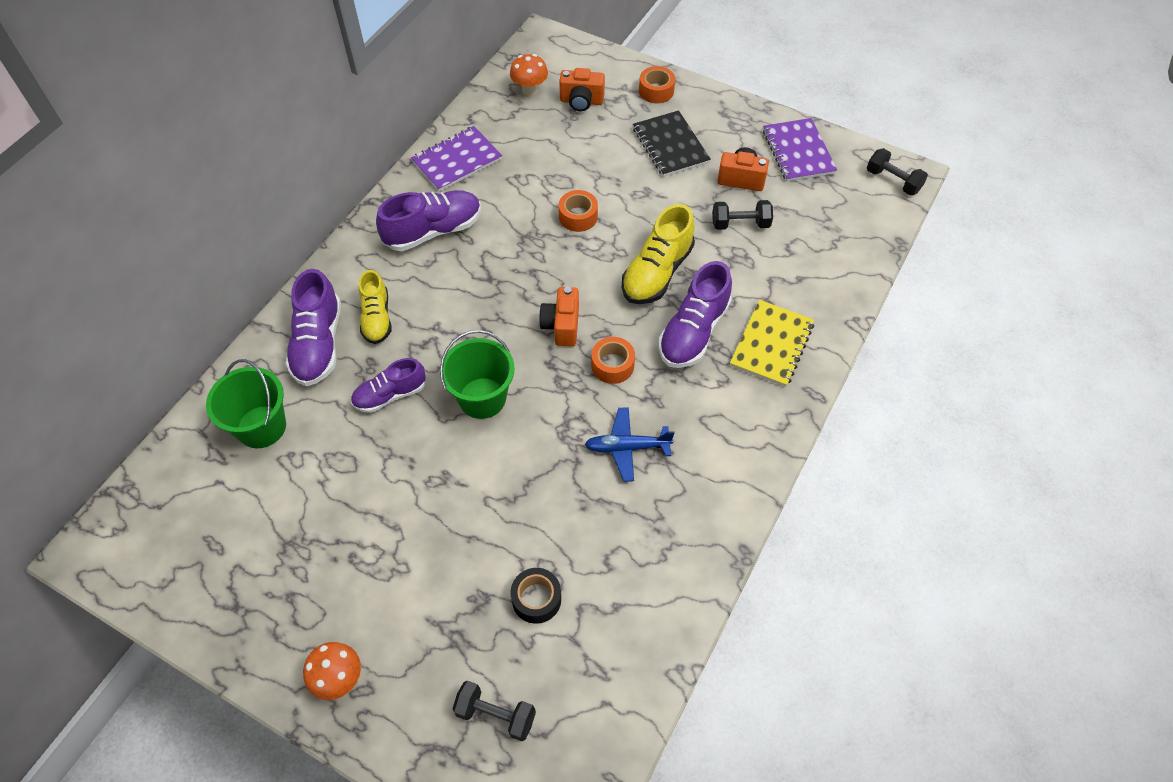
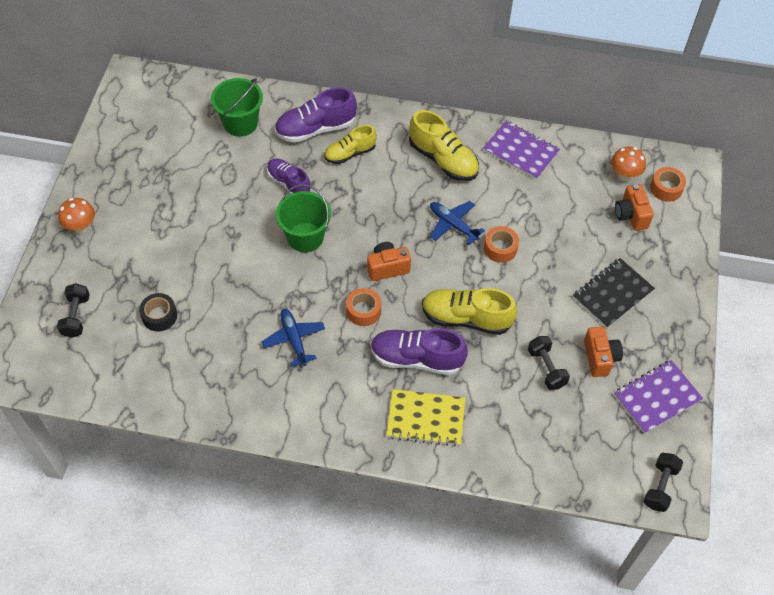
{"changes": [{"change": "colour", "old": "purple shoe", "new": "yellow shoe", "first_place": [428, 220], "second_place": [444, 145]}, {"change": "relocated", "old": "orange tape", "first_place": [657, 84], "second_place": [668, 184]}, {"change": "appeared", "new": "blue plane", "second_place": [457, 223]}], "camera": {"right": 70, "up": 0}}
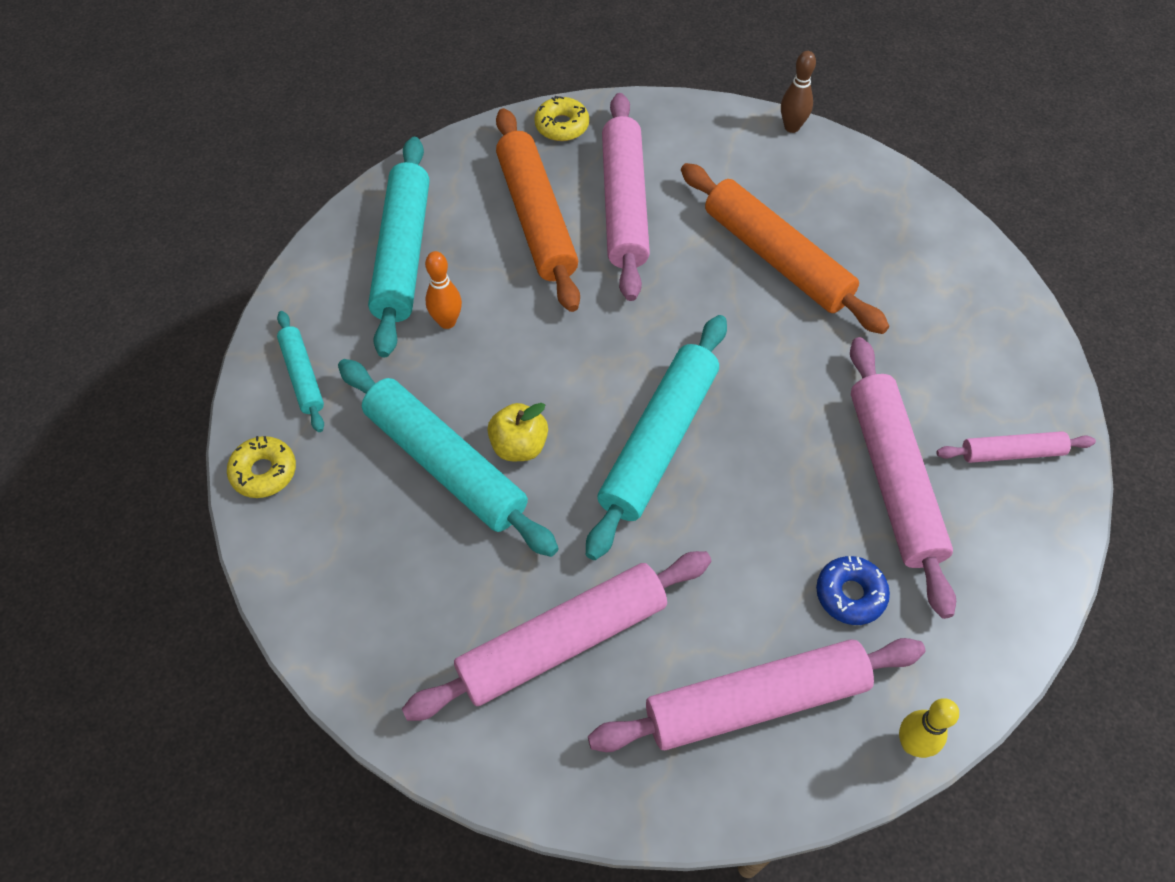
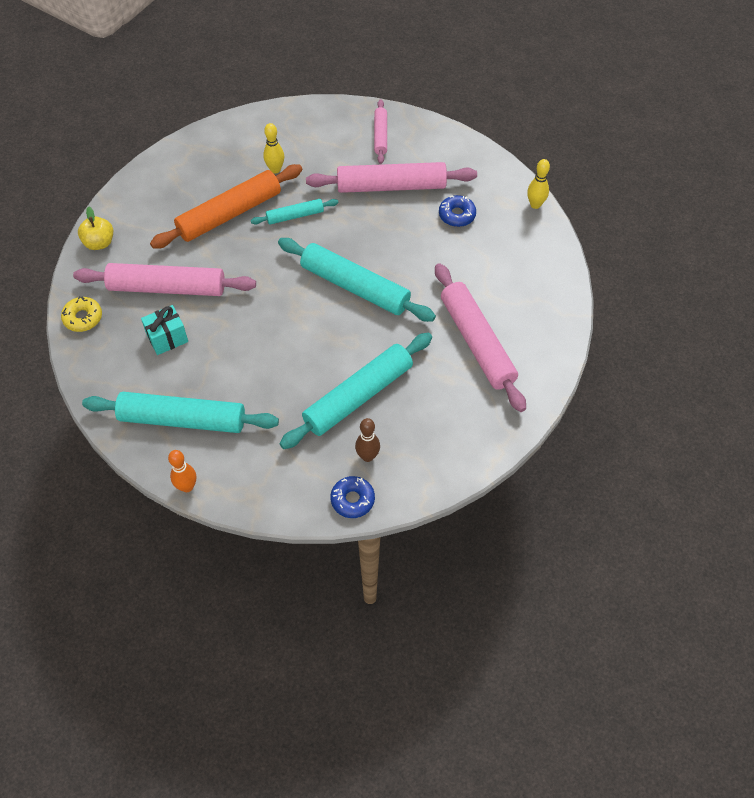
{"changes": [{"change": "colour", "old": "yellow donut", "new": "blue donut", "first_place": [261, 467], "second_place": [352, 497]}, {"change": "relocated", "old": "turquoise rolling pin", "first_place": [300, 371], "second_place": [295, 212]}, {"change": "relocated", "old": "orange bowling pin", "first_place": [443, 290], "second_place": [182, 471]}, {"change": "relocated", "old": "yellow apple", "first_place": [517, 432], "second_place": [95, 228]}, {"change": "exchanged", "old": "orange rolling pin", "new": "turquoise gift", "first_place": [538, 210], "second_place": [164, 330]}, {"change": "missing", "old": "pink rolling pin", "first_place": [756, 695]}, {"change": "relocated", "old": "brown bowling pin", "first_place": [798, 92], "second_place": [367, 440]}, {"change": "appeared", "new": "yellow bowling pin", "second_place": [273, 148]}], "camera": {"right": -85, "up": 0}}
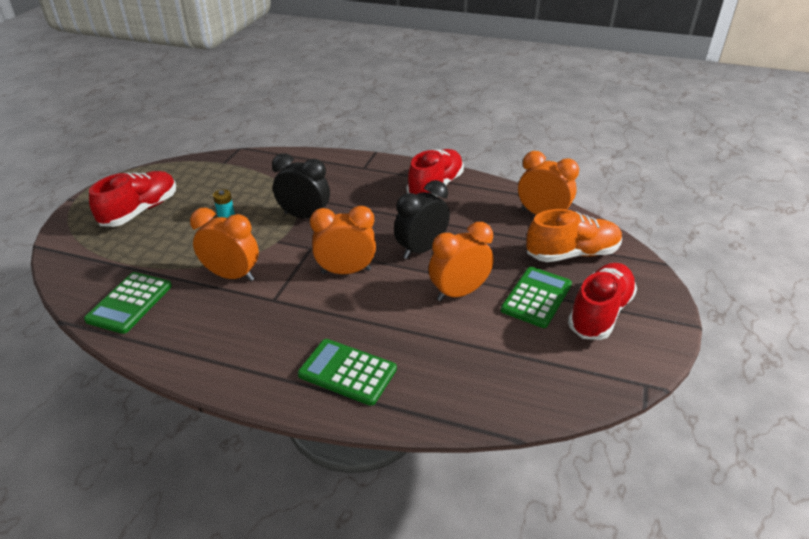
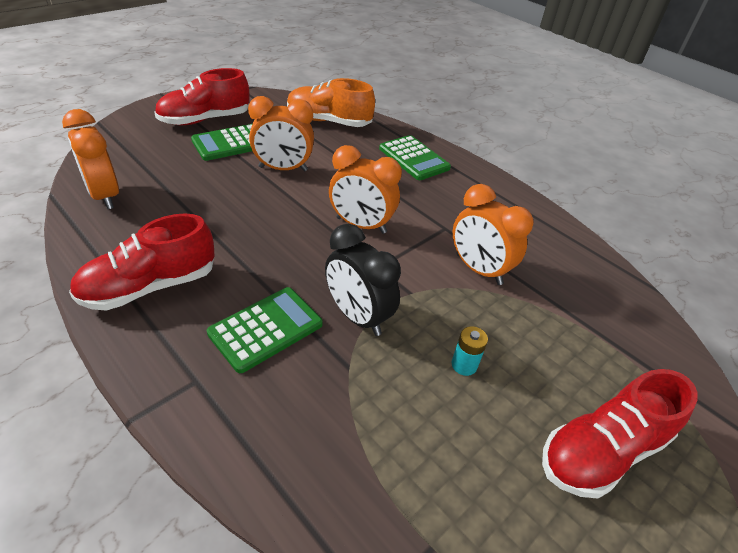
{"changes": [{"change": "relocated", "old": "green calculator", "first_place": [128, 303], "second_place": [265, 330]}, {"change": "missing", "old": "black clock", "first_place": [422, 219]}, {"change": "relocated", "old": "orange shoe", "first_place": [574, 235], "second_place": [331, 102]}], "camera": {"right": -155, "up": 5}}
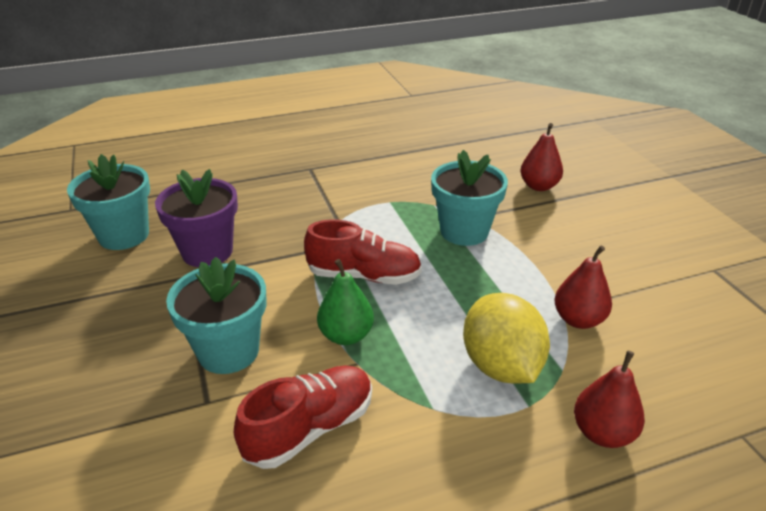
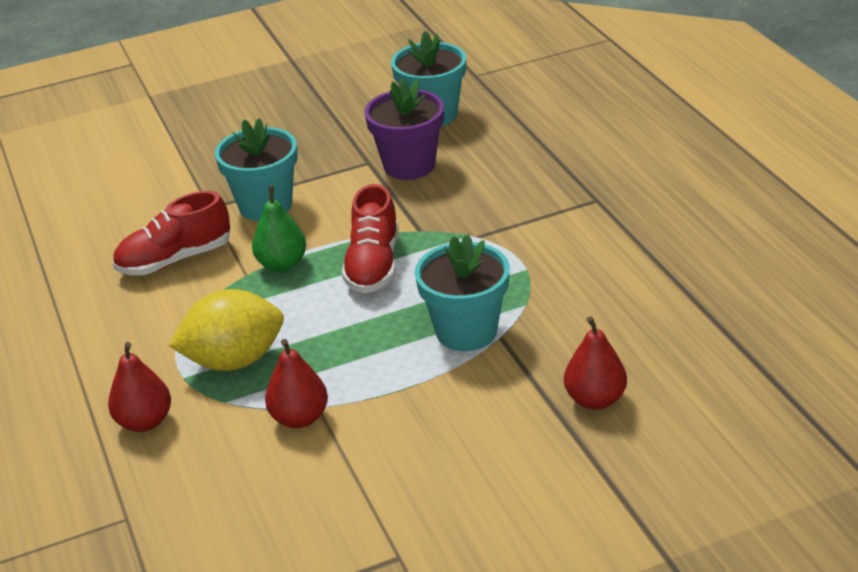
{"changes": [{"change": "spun", "old": "red shoe", "first_place": [303, 417], "second_place": [171, 233], "degrees": 105}], "camera": {"right": 90, "up": 0}}
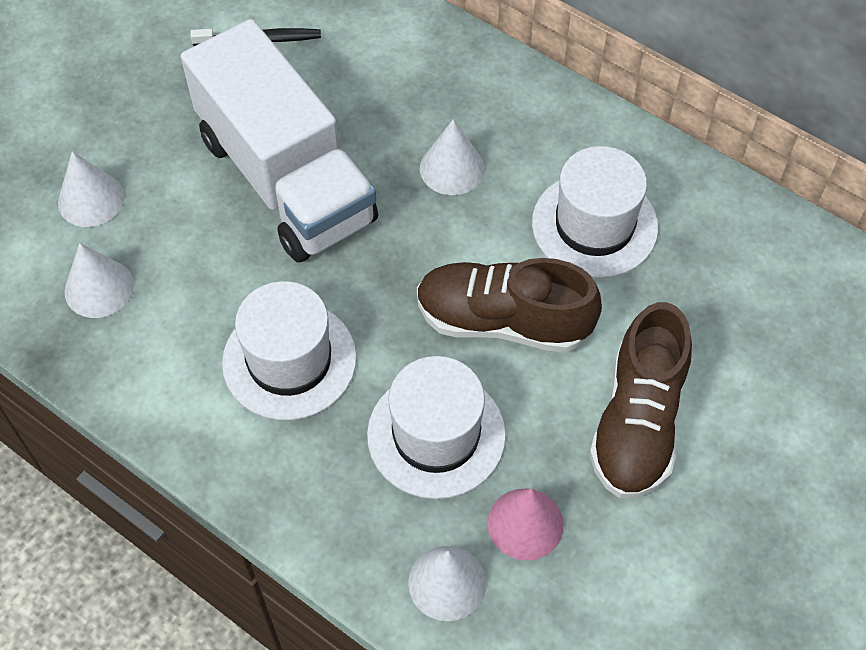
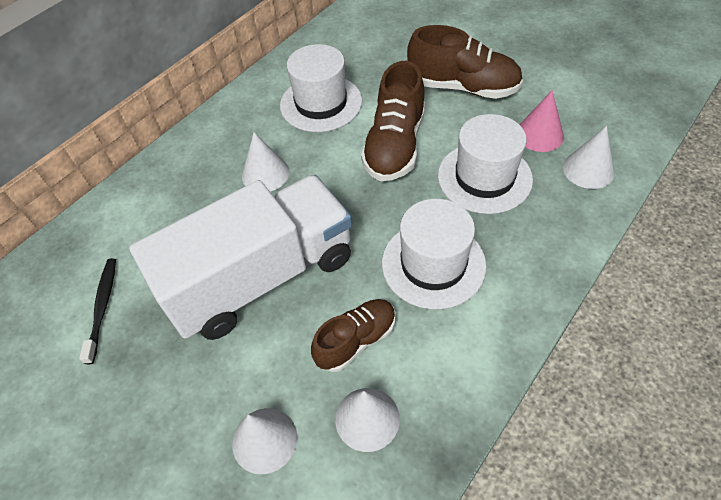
{"changes": [{"change": "appeared", "new": "brown shoe", "second_place": [353, 335]}], "camera": {"right": -85, "up": -5}}
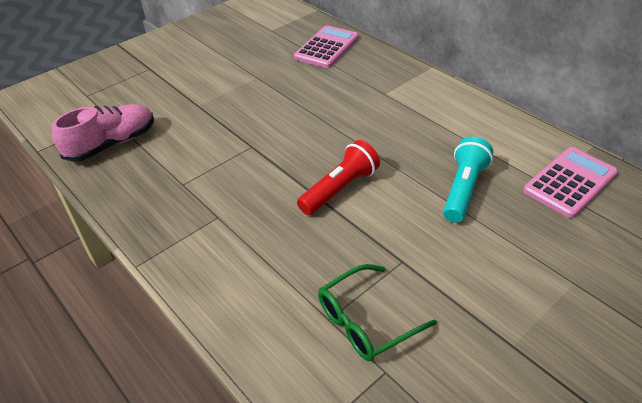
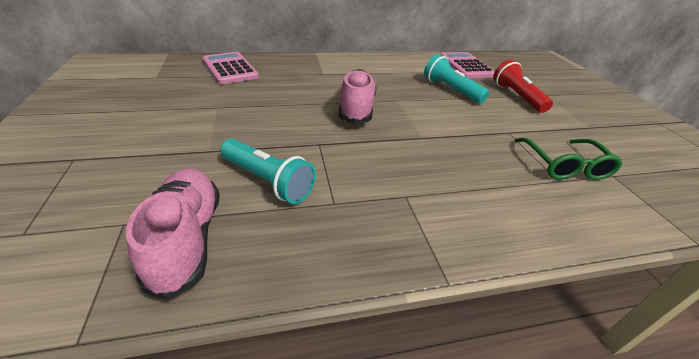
{"changes": [{"change": "relocated", "old": "red flashlight", "first_place": [338, 177], "second_place": [523, 86]}, {"change": "appeared", "new": "turquoise flashlight", "second_place": [268, 171]}, {"change": "appeared", "new": "pink shoe", "second_place": [358, 96]}], "camera": {"right": -65, "up": -5}}
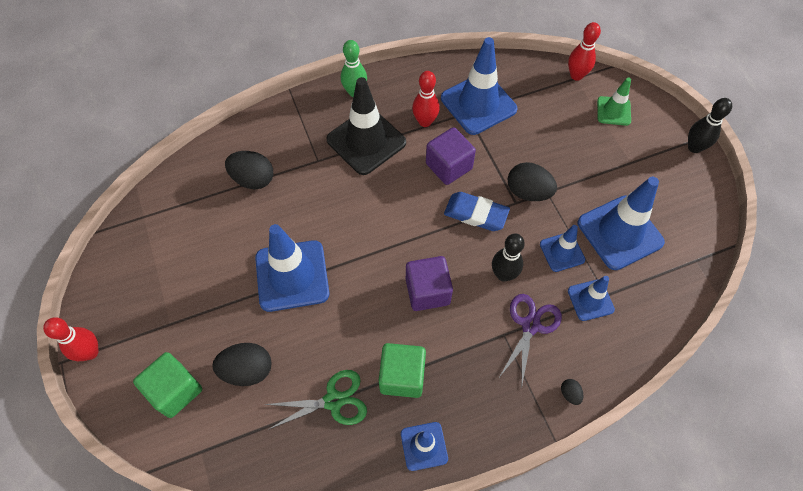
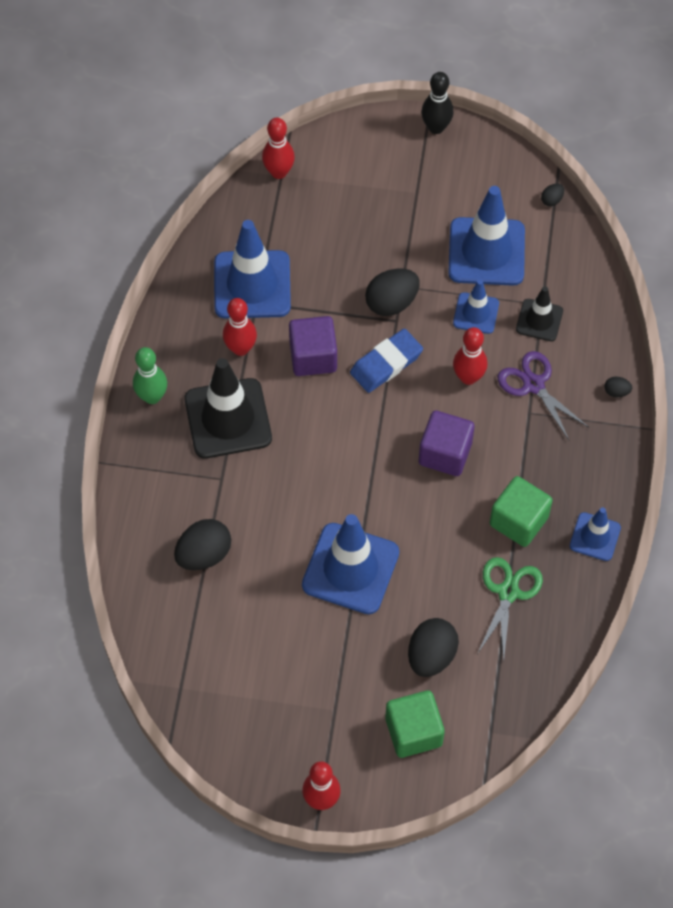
{"changes": [{"change": "colour", "old": "black bowling pin", "new": "red bowling pin", "first_place": [508, 258], "second_place": [470, 356]}, {"change": "colour", "old": "blue traffic cone", "new": "black traffic cone", "first_place": [591, 298], "second_place": [539, 313]}, {"change": "missing", "old": "green traffic cone", "first_place": [614, 101]}, {"change": "appeared", "new": "black egg", "second_place": [552, 195]}], "camera": {"right": -60, "up": 0}}
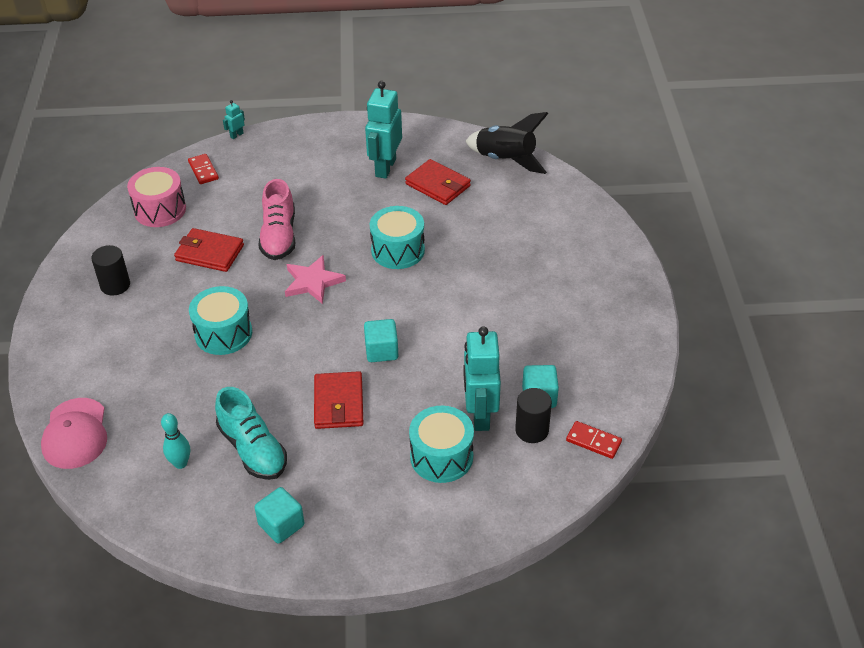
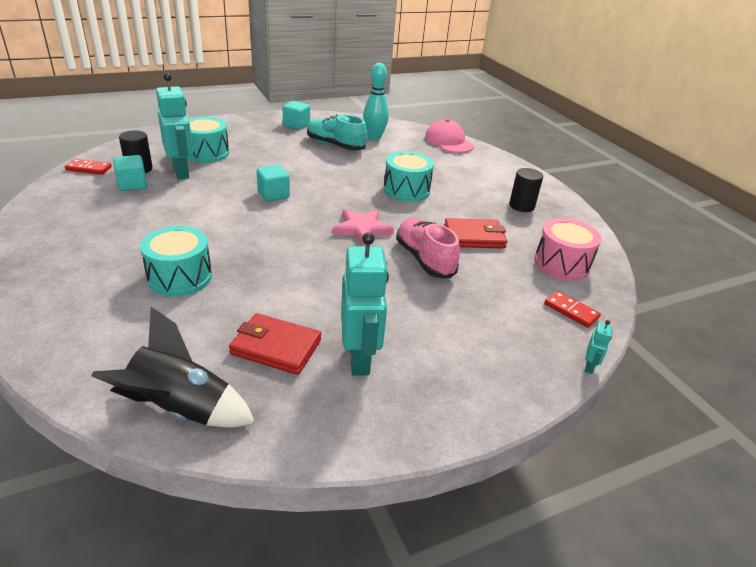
{"changes": [{"change": "size", "old": "turquoise bowling pin", "first_place": [175, 441], "second_place": [376, 101], "factor": 1.53}, {"change": "missing", "old": "red wallet", "first_place": [339, 400]}, {"change": "relocated", "old": "turquoise drum", "first_place": [397, 237], "second_place": [176, 261]}], "camera": {"right": 155, "up": -10}}
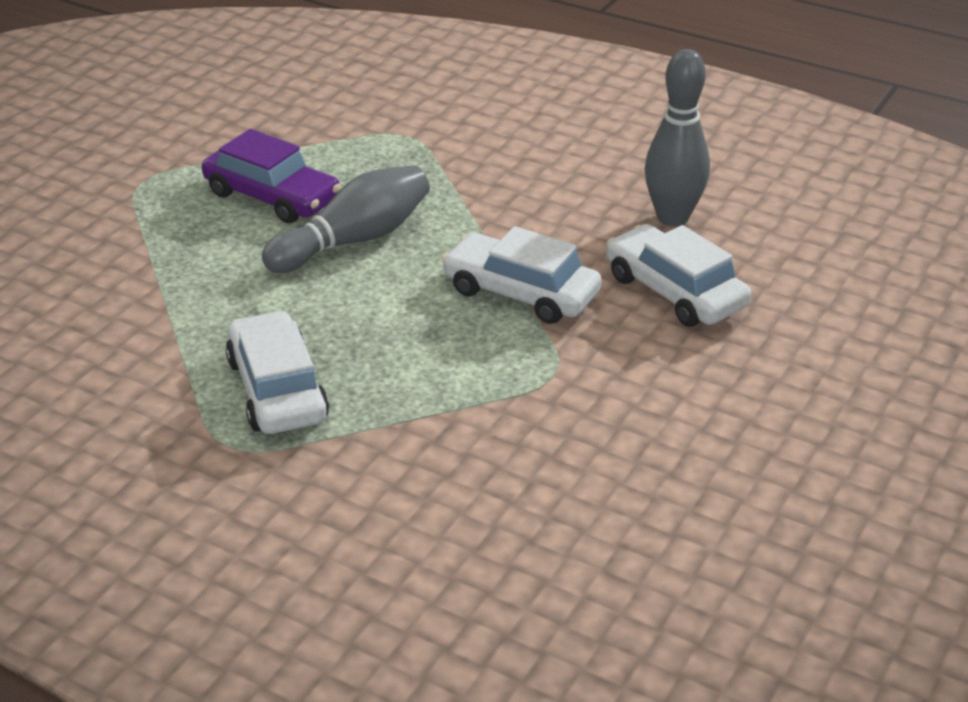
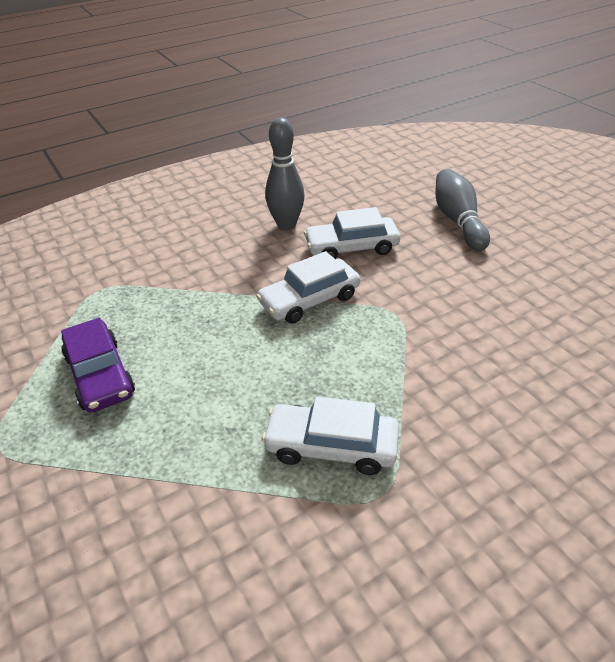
{"changes": [{"change": "spun", "old": "purple car", "first_place": [271, 176], "second_place": [98, 365], "degrees": 90}, {"change": "relocated", "old": "grey bowling pin", "first_place": [346, 219], "second_place": [463, 210]}], "camera": {"right": -60, "up": 5}}
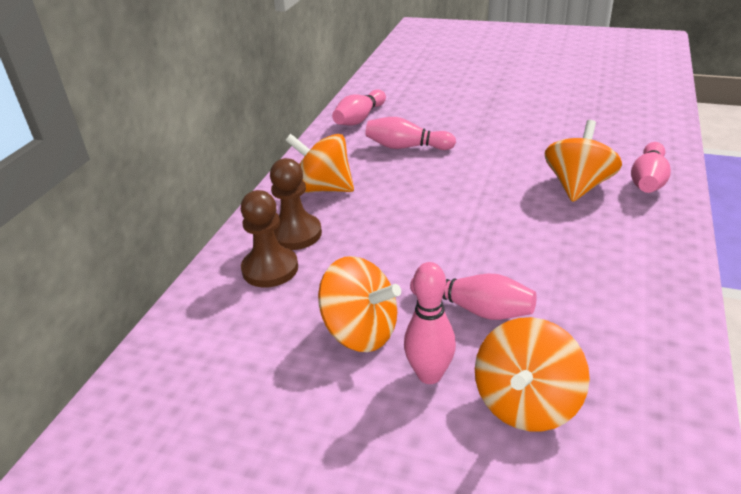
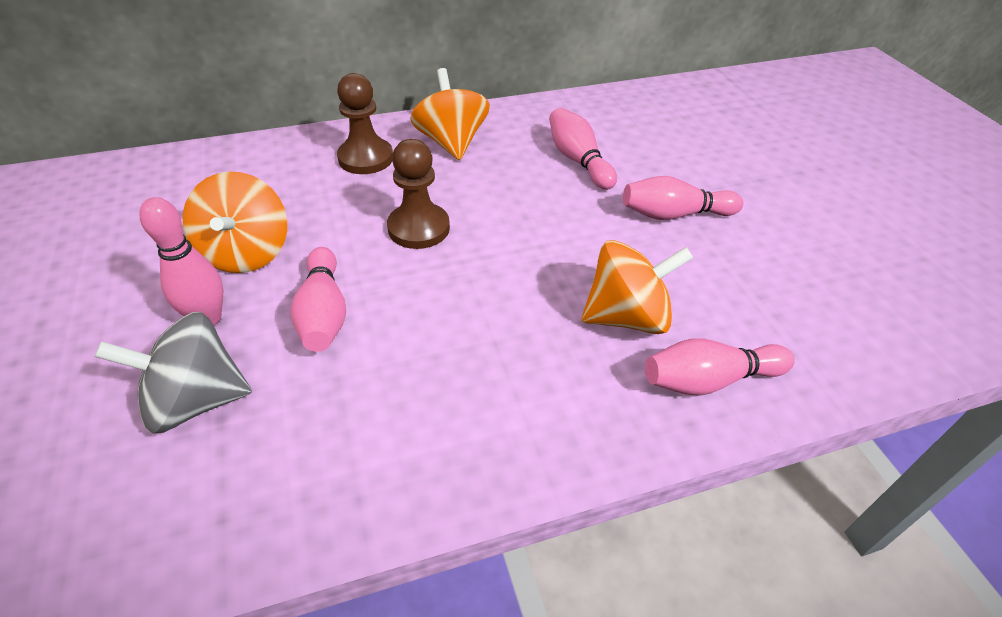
{"changes": [{"change": "relocated", "old": "brown pawn", "first_place": [269, 238], "second_place": [418, 194]}, {"change": "relocated", "old": "pink bowling pin", "first_place": [359, 107], "second_place": [683, 198]}, {"change": "colour", "old": "orange spinning top", "new": "grey spinning top", "first_place": [532, 374], "second_place": [173, 373]}], "camera": {"right": 50, "up": 10}}
